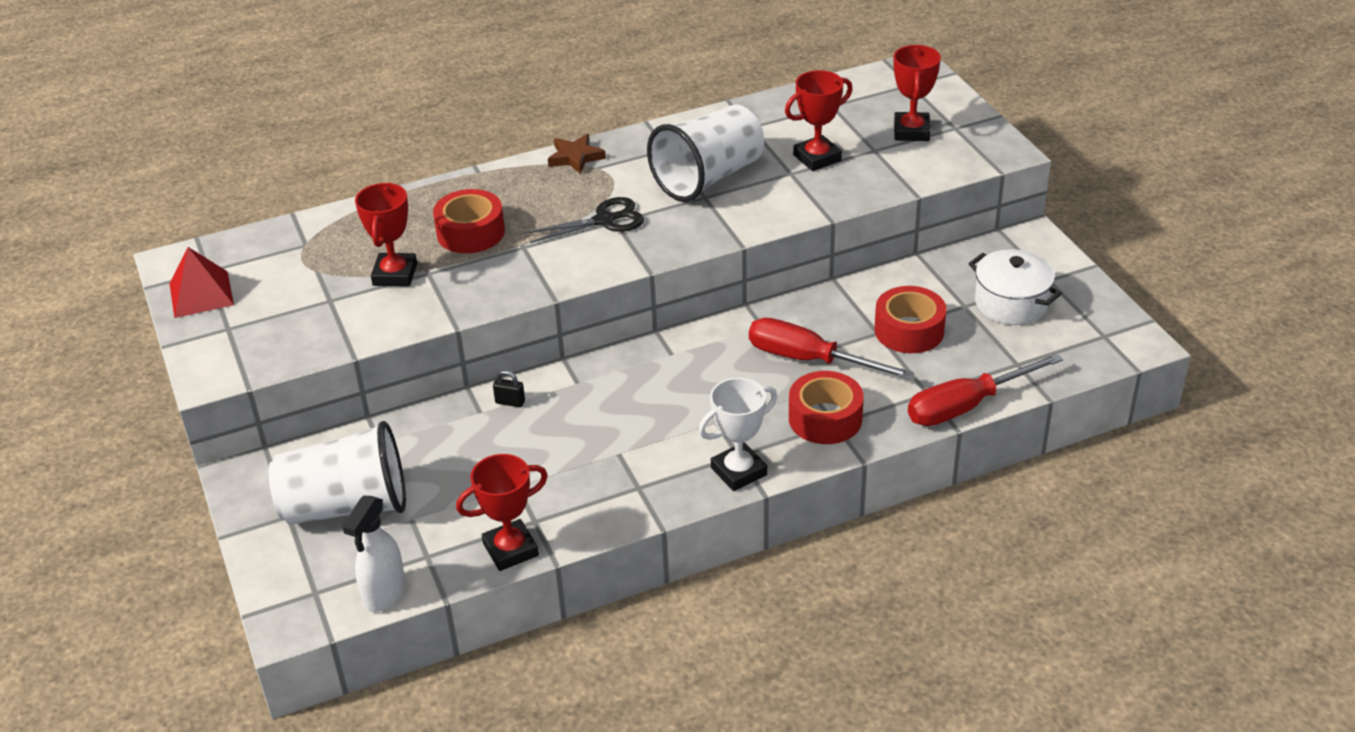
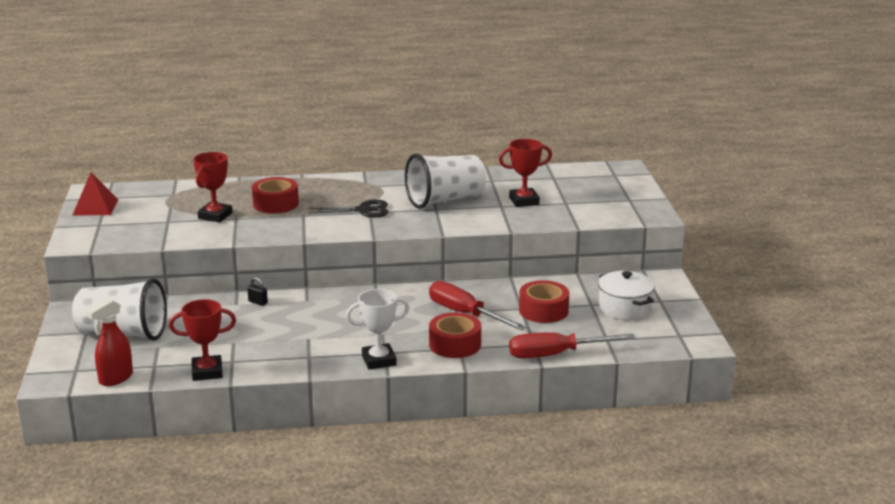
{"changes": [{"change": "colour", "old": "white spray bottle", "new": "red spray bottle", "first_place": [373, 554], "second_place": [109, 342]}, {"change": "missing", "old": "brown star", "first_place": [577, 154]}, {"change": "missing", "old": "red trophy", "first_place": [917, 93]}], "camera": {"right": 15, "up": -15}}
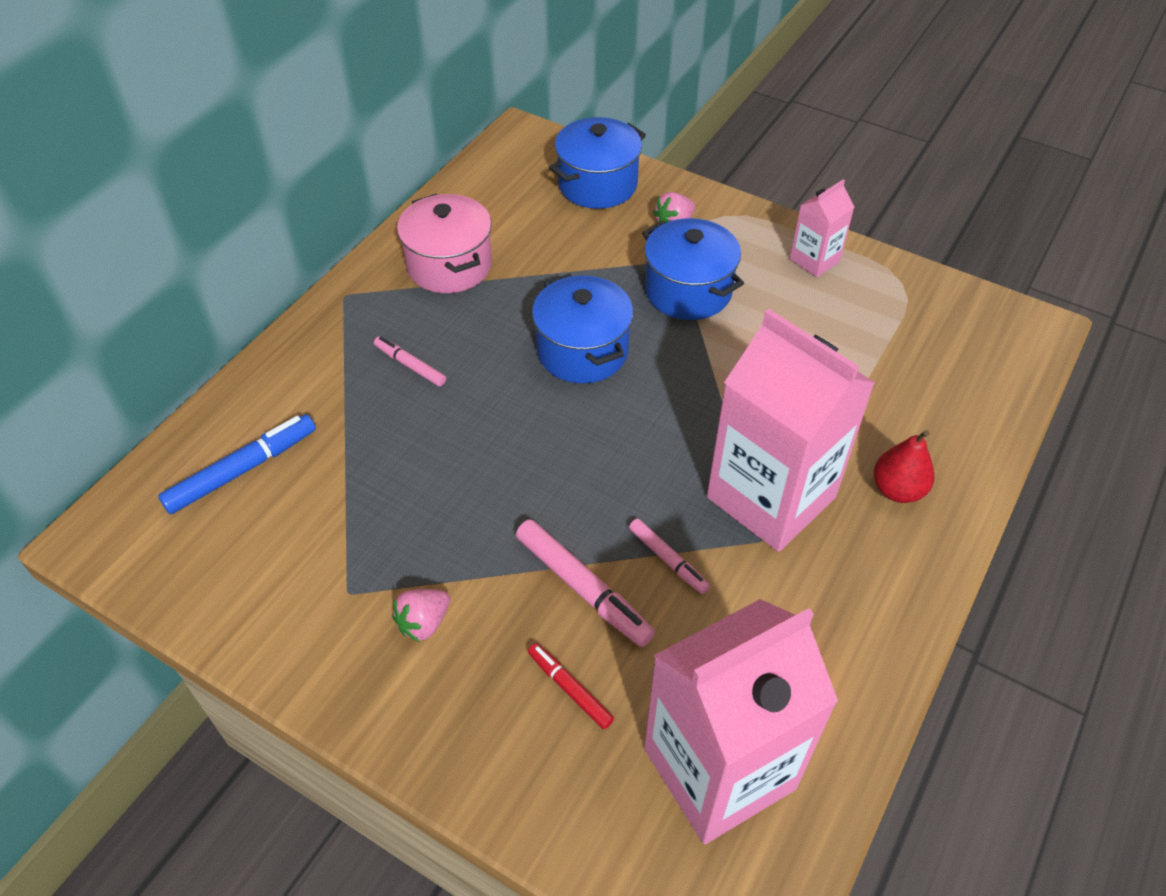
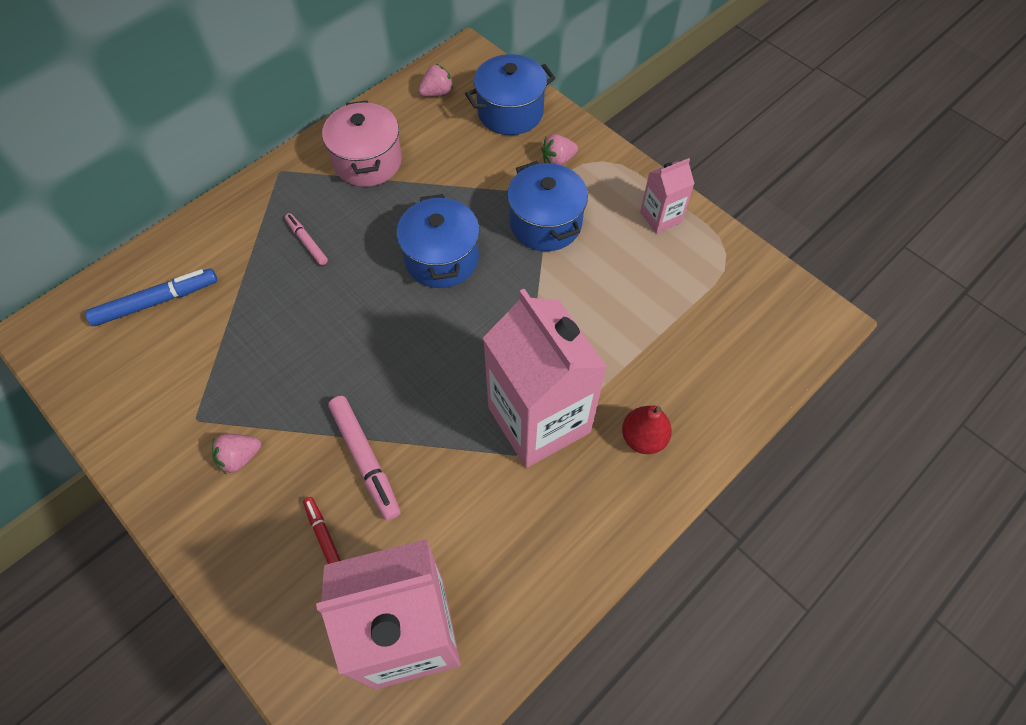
{"changes": [{"change": "missing", "old": "pink marker", "first_place": [669, 556]}, {"change": "appeared", "new": "pink strawberry", "second_place": [435, 80]}], "camera": {"right": 15, "up": 10}}
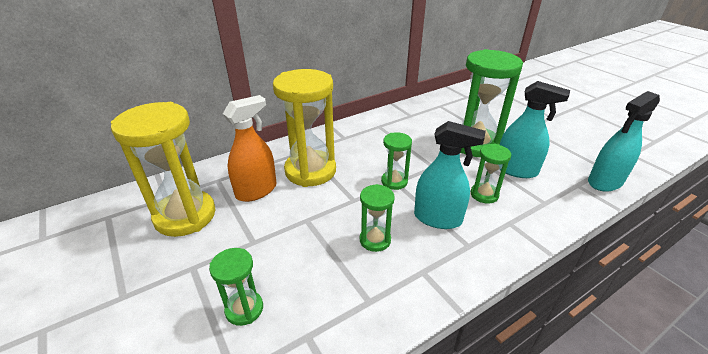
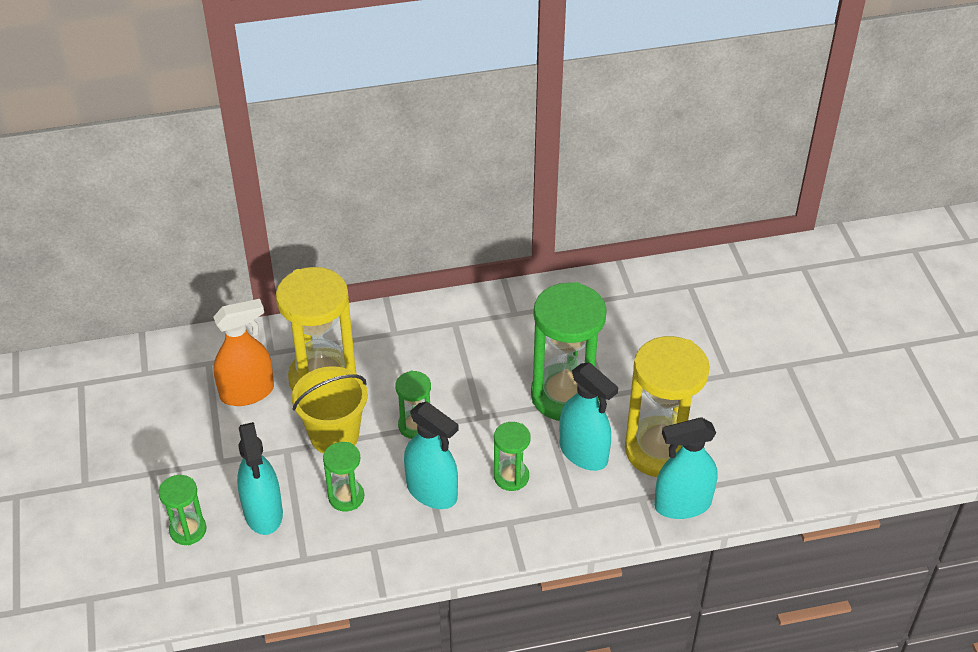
{"changes": [{"change": "relocated", "old": "yellow hourglass", "first_place": [163, 169], "second_place": [667, 406]}, {"change": "appeared", "new": "turquoise spray bottle", "second_place": [260, 478]}, {"change": "appeared", "new": "yellow bucket", "second_place": [330, 410]}], "camera": {"right": 20, "up": 10}}
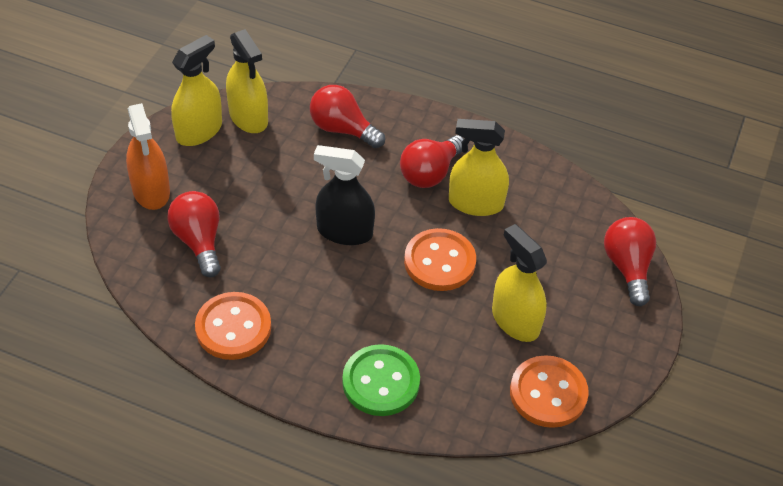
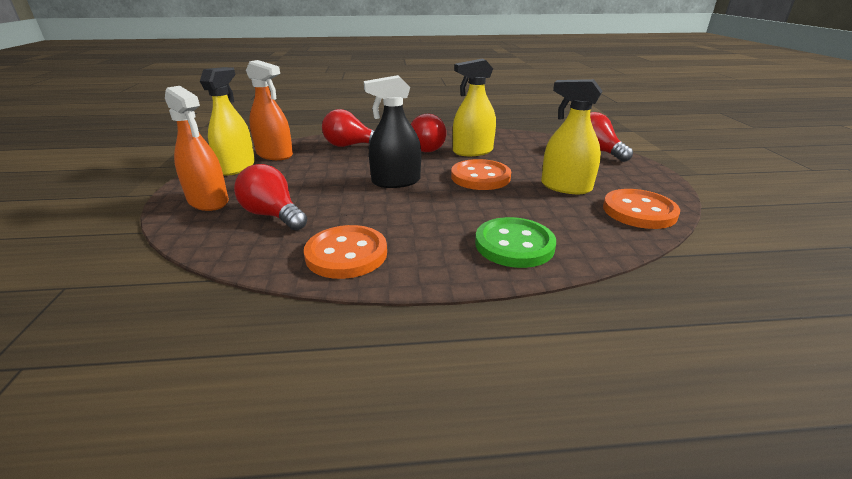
{"changes": [{"change": "colour", "old": "yellow spray bottle", "new": "orange spray bottle", "first_place": [247, 81], "second_place": [269, 110]}], "camera": {"right": -25, "up": -20}}
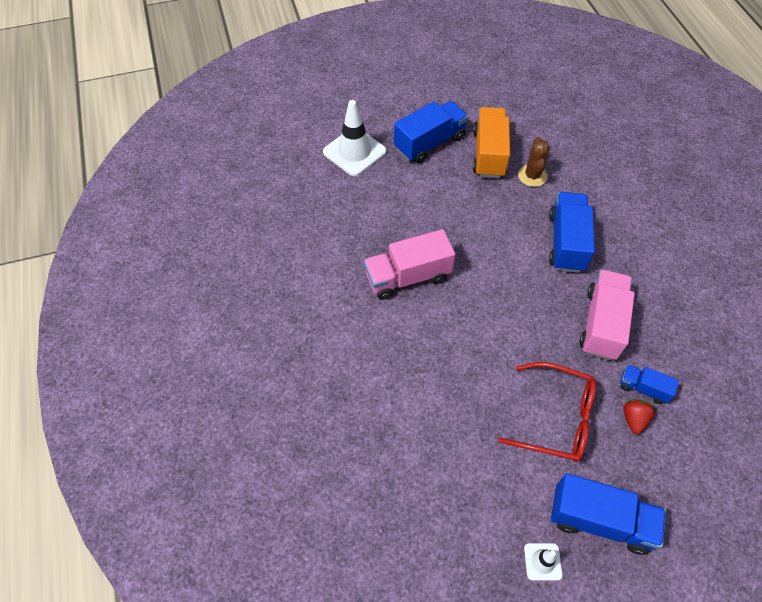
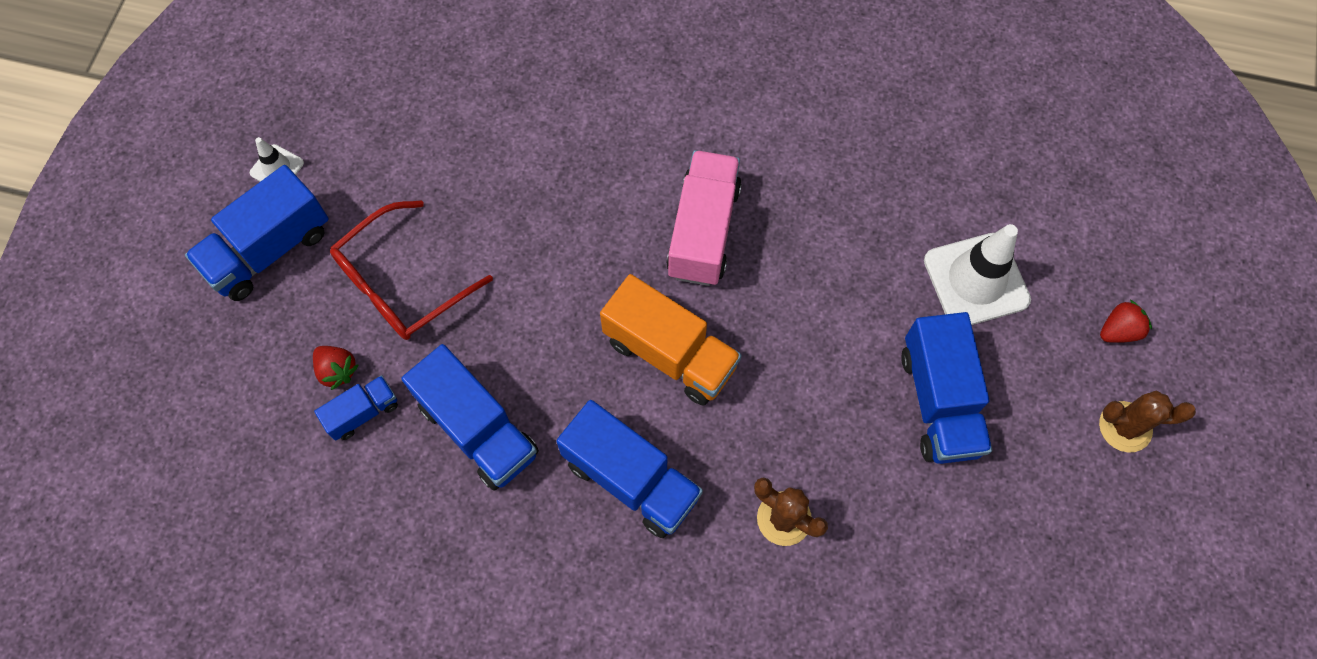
{"changes": [{"change": "relocated", "old": "orange truck", "first_place": [491, 142], "second_place": [671, 339]}, {"change": "colour", "old": "pink truck", "new": "blue truck", "first_place": [607, 314], "second_place": [470, 417]}, {"change": "appeared", "new": "brown cactus", "second_place": [1147, 422]}, {"change": "appeared", "new": "red strawberry", "second_place": [1126, 321]}], "camera": {"right": 120, "up": 10}}
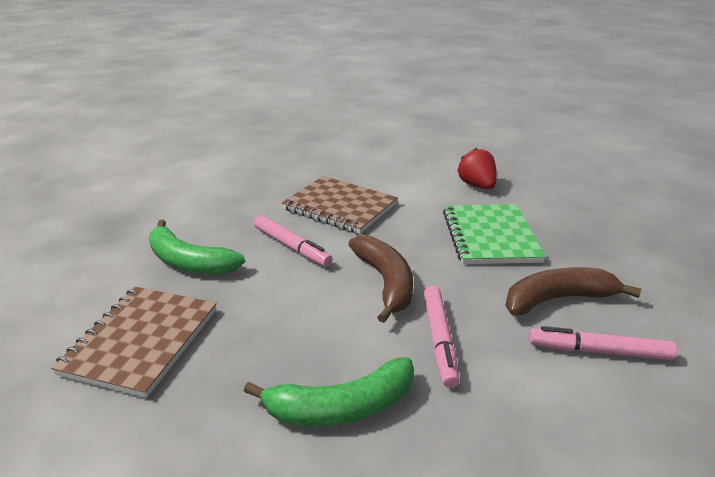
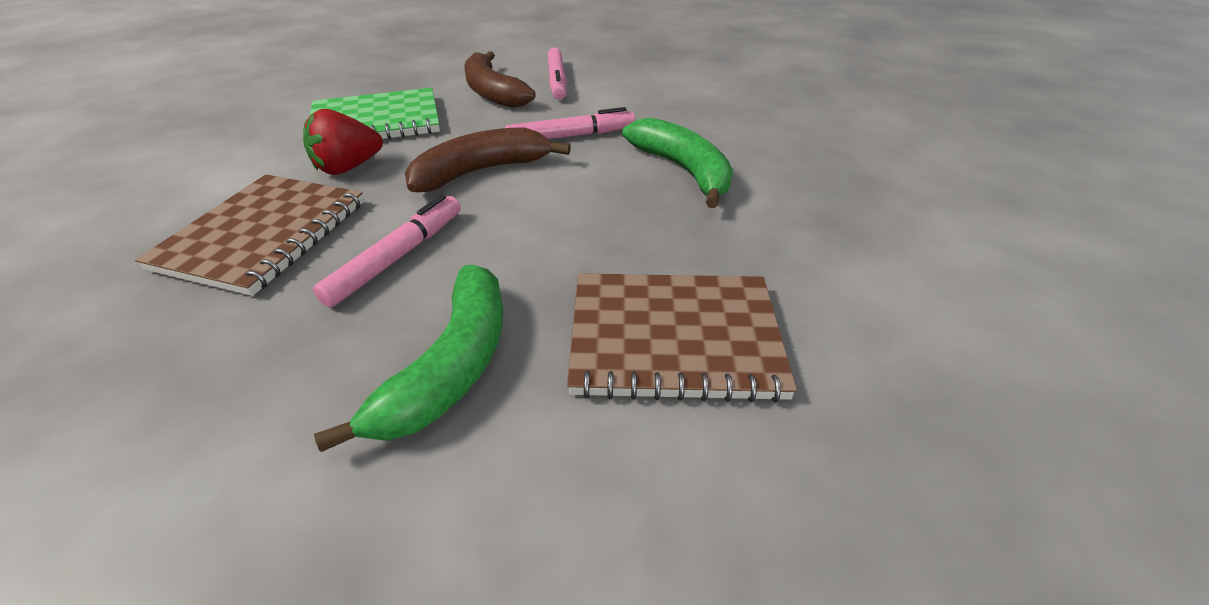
{"changes": [{"change": "relocated", "old": "red strawberry", "first_place": [477, 168], "second_place": [343, 142]}], "camera": {"right": -105, "up": 10}}
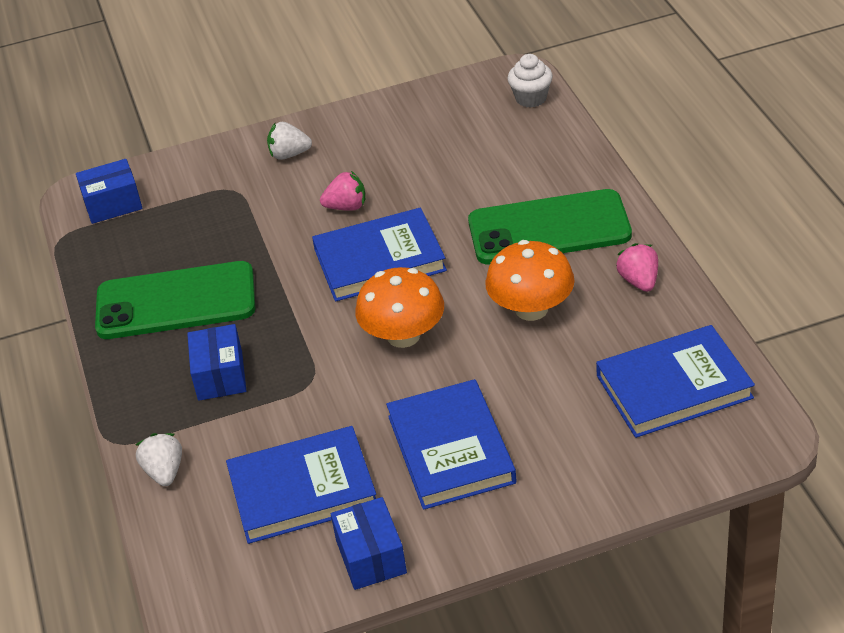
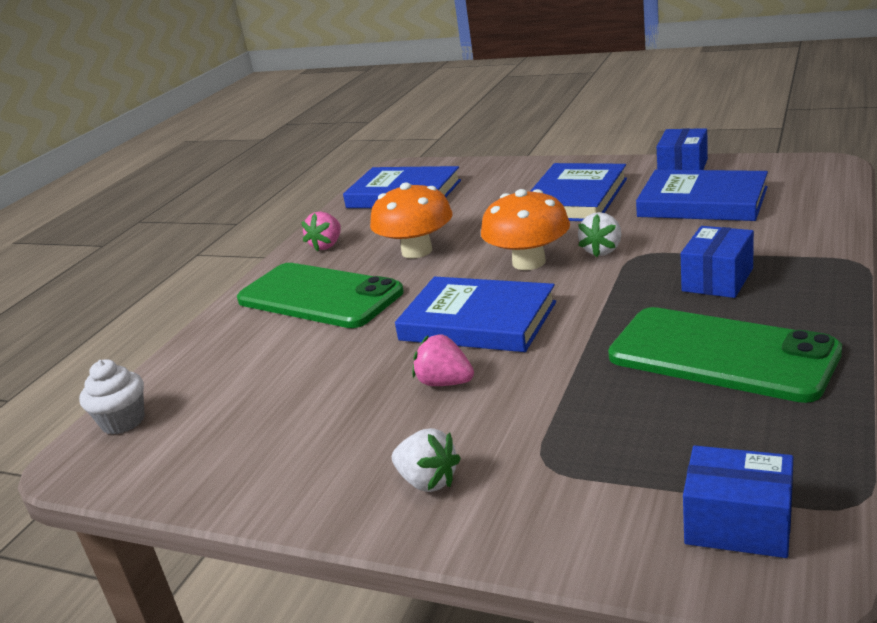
{"changes": [{"change": "relocated", "old": "white strawberry", "first_place": [159, 459], "second_place": [599, 234]}], "camera": {"right": -140, "up": -15}}
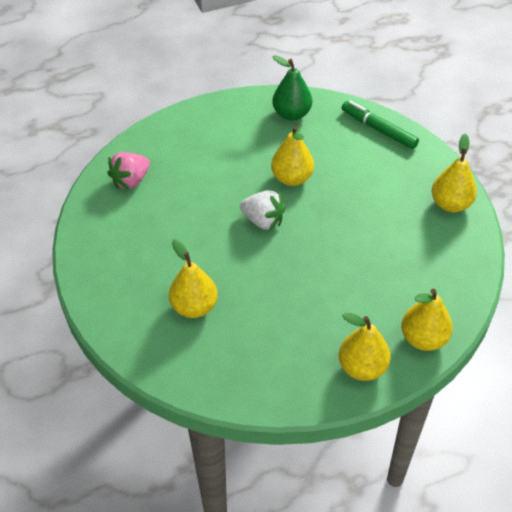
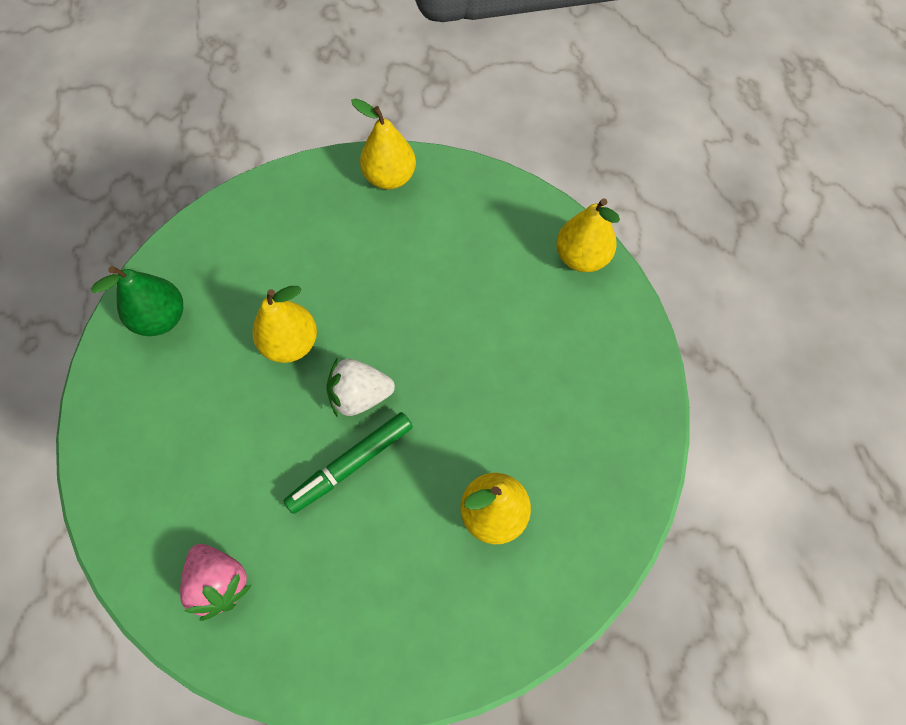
{"changes": [{"change": "spun", "old": "white strawberry", "first_place": [262, 210], "second_place": [361, 387], "degrees": -135}, {"change": "missing", "old": "yellow pear", "first_place": [365, 347]}, {"change": "relocated", "old": "green marker", "first_place": [380, 124], "second_place": [348, 463]}], "camera": {"right": -80, "up": 15}}
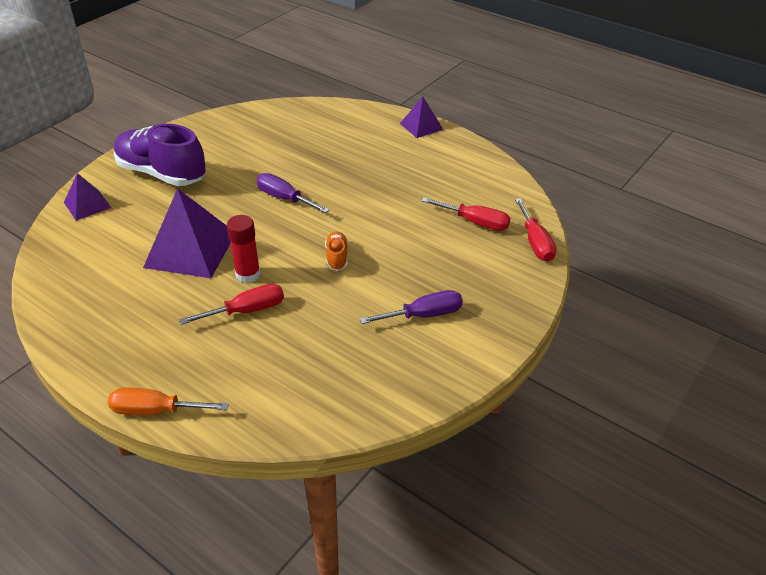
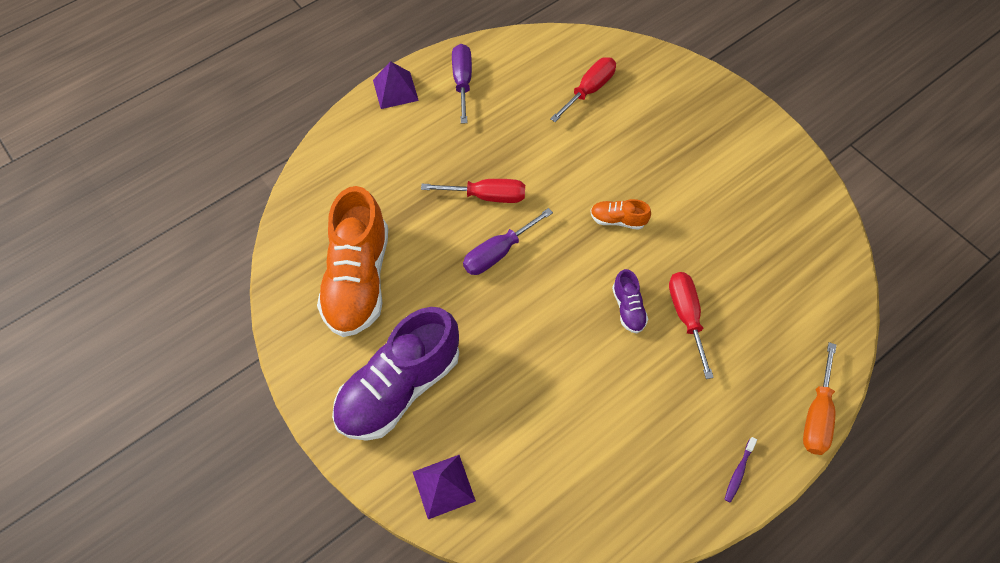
{"changes": [{"change": "missing", "old": "purple pyramid", "first_place": [187, 233]}, {"change": "exchanged", "old": "red glue stick", "new": "purple shoe", "first_place": [243, 249], "second_place": [630, 301]}, {"change": "relocated", "old": "purple screwdriver", "first_place": [411, 307], "second_place": [462, 84]}, {"change": "relocated", "old": "red screwdriver", "first_place": [535, 230], "second_place": [473, 191]}, {"change": "appeared", "new": "orange shoe", "second_place": [352, 261]}, {"change": "appeared", "new": "purple toothbrush", "second_place": [740, 470]}], "camera": {"right": -75, "up": 20}}
